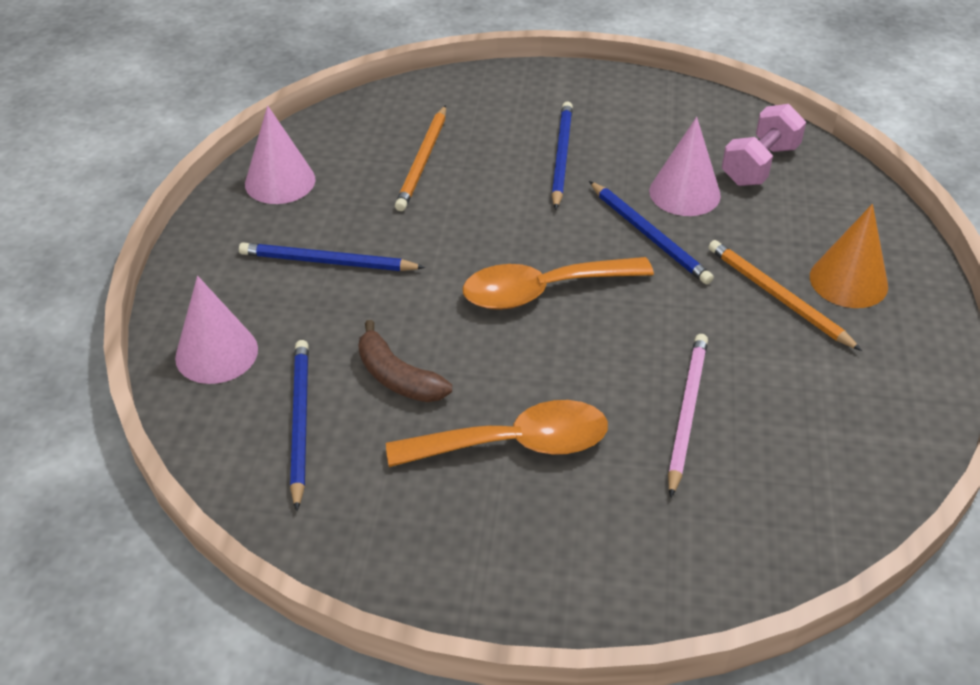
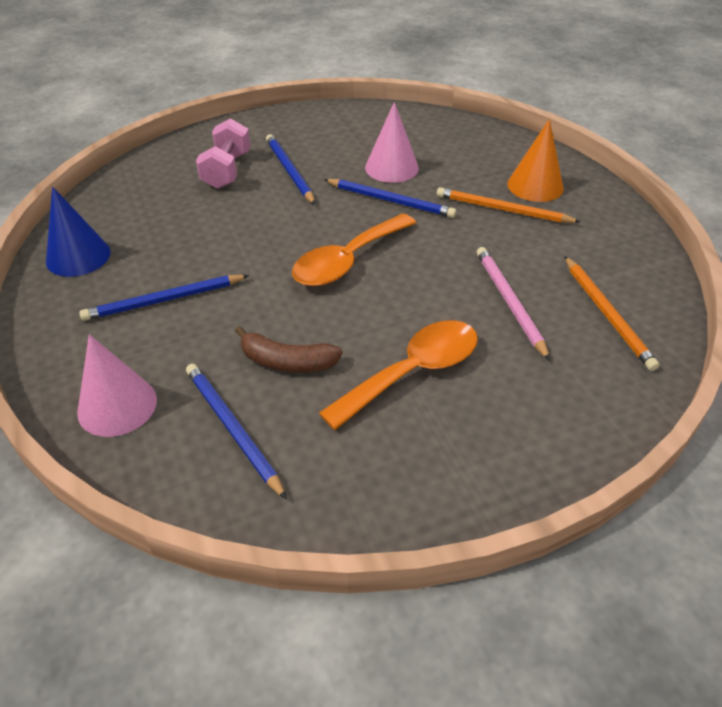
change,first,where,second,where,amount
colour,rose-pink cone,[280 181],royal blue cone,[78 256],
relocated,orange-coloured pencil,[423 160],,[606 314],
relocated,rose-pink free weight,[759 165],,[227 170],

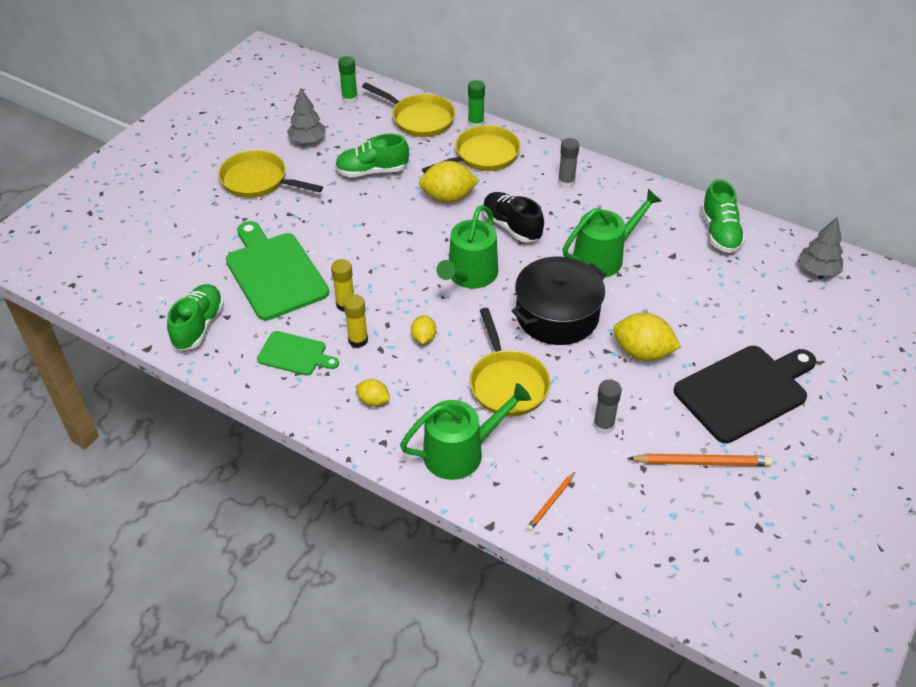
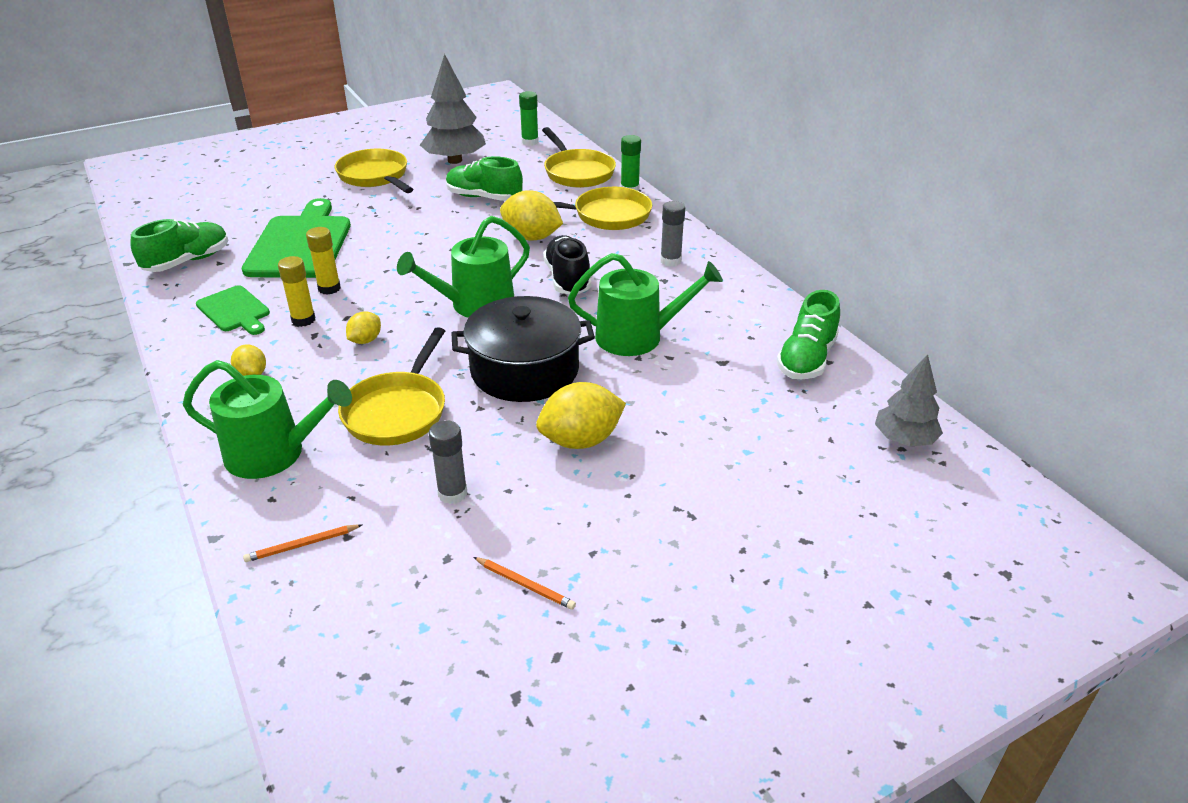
change,first,where,second,where,amount
size,grey tree,[307 140],,[455 160],x1.56
spun,bright yellow toy lemon,[642 352],,[581 440],75 degrees counterclockwise
size,orange-coloured pencil,[702 462],,[525 584],x0.57
missing,jet-black bread board,[744 391],,,

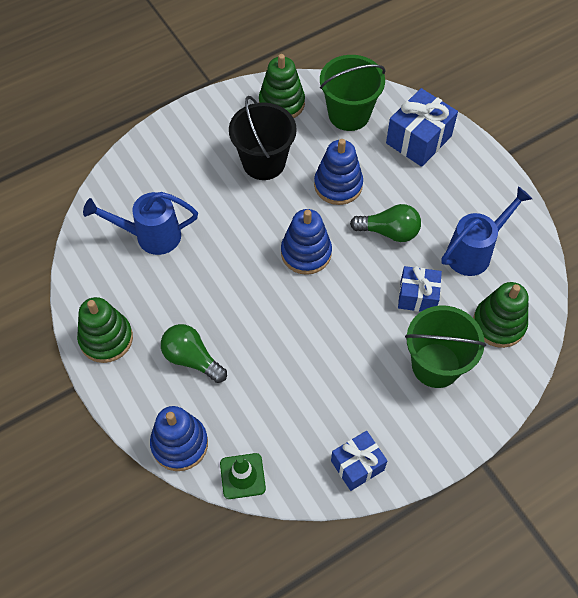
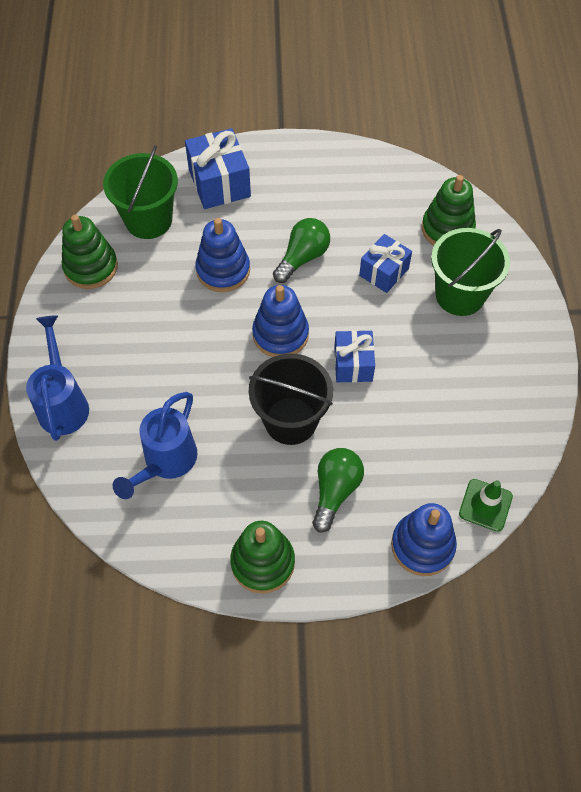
change,first,where,second,where,amount
spun,leaf-green light bulb,[192 358],,[335 491],135 degrees clockwise
relocated,jet-black pail,[264 162],,[290 420],
relocated,royal blue present,[357 465],,[353 364],
relocated,royal blue watering pot,[474 252],,[63 403],

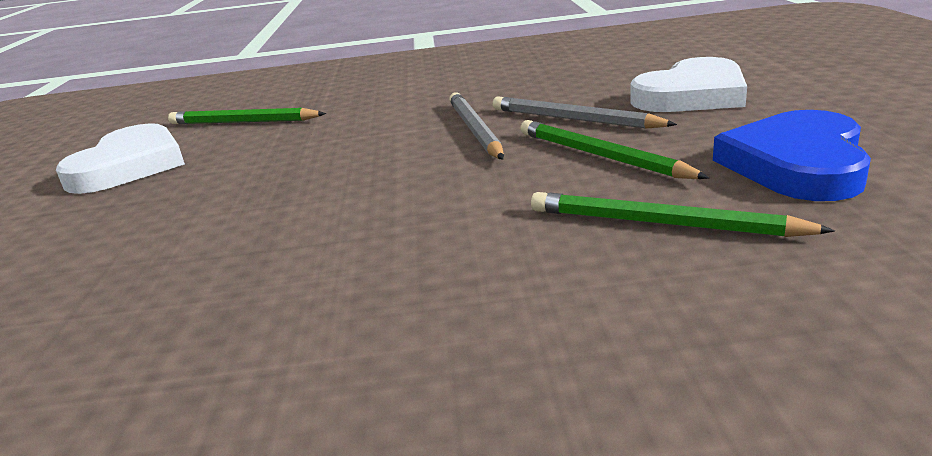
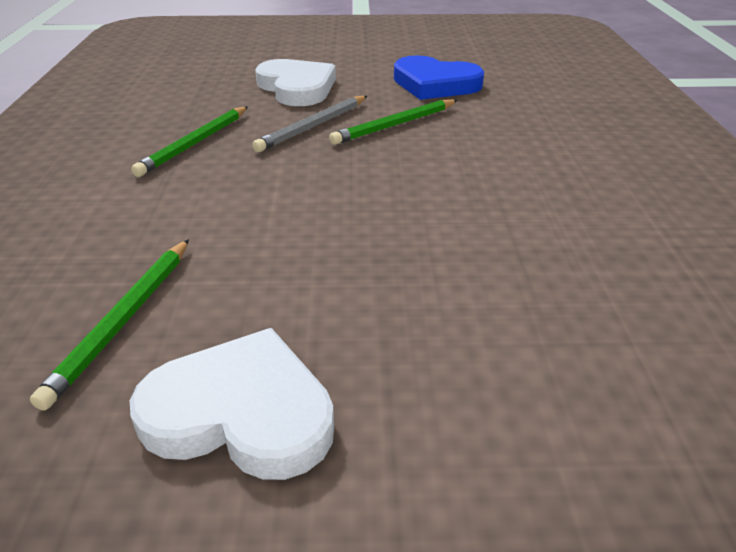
change,first,where,second,where,amount
missing,grey pencil,[475 130],,,
relocated,leaf-green pencil,[663 223],,[195 143],

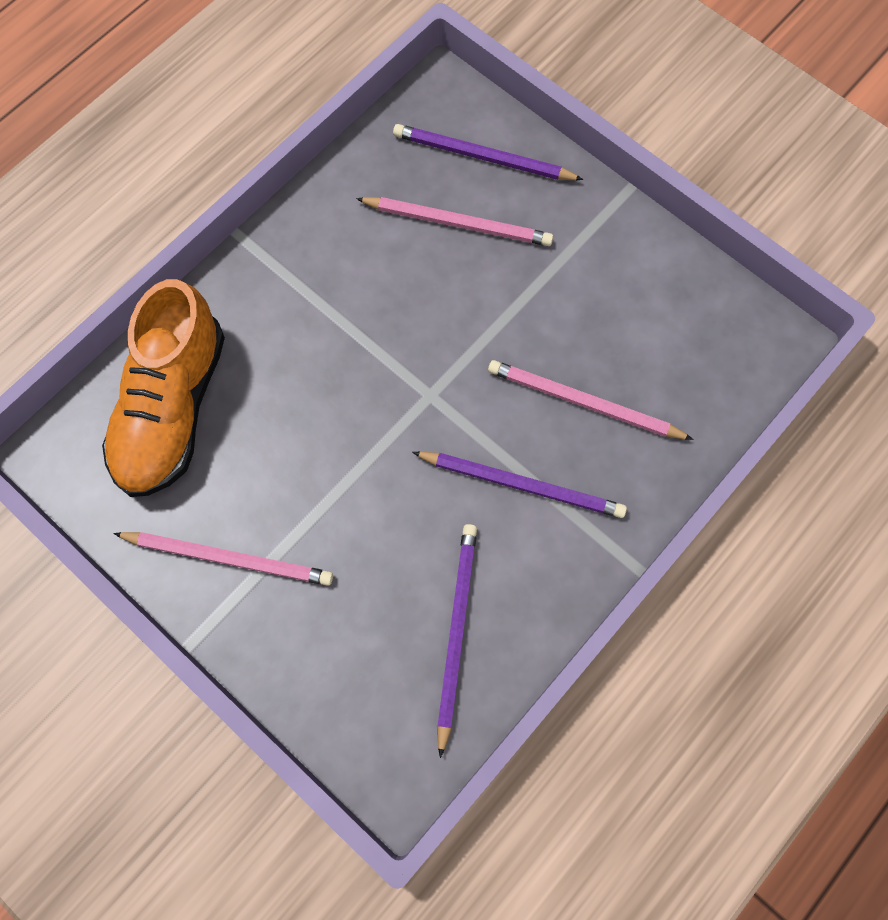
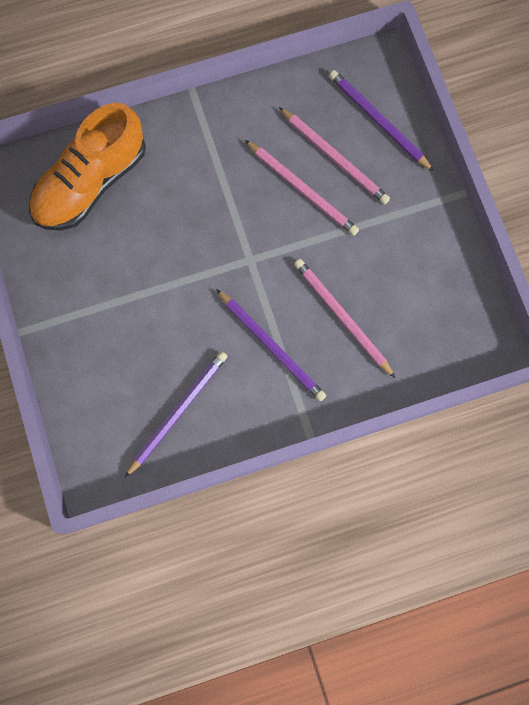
change,first,where,second,where,amount
relocated,rose-pink pencil,[229 558],,[302 190],

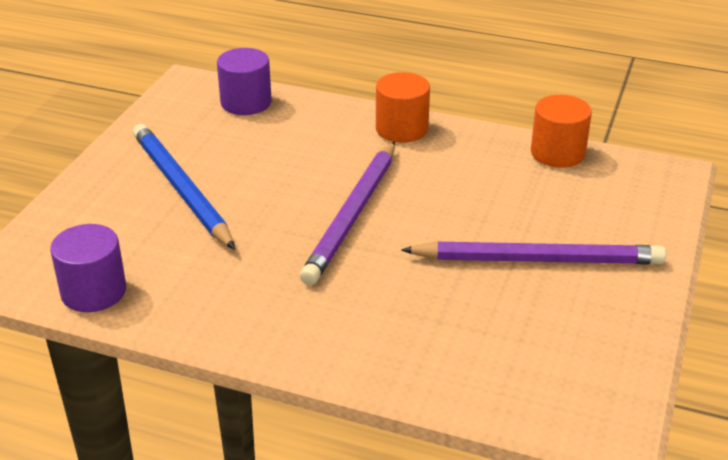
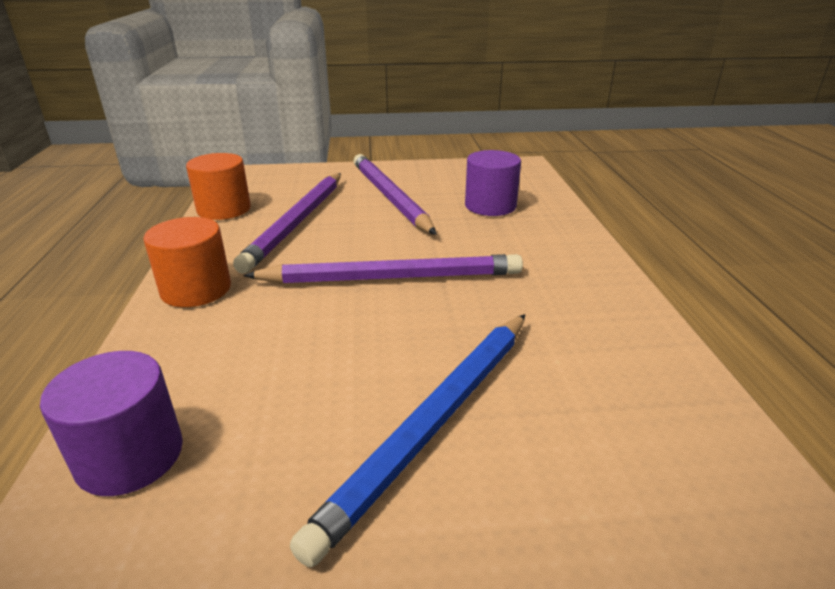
change,first,where,second,where,amount
relocated,royal purple solid cylinder,[93 291],,[490 206],
appeared,,,royal purple pencil,[297 222],

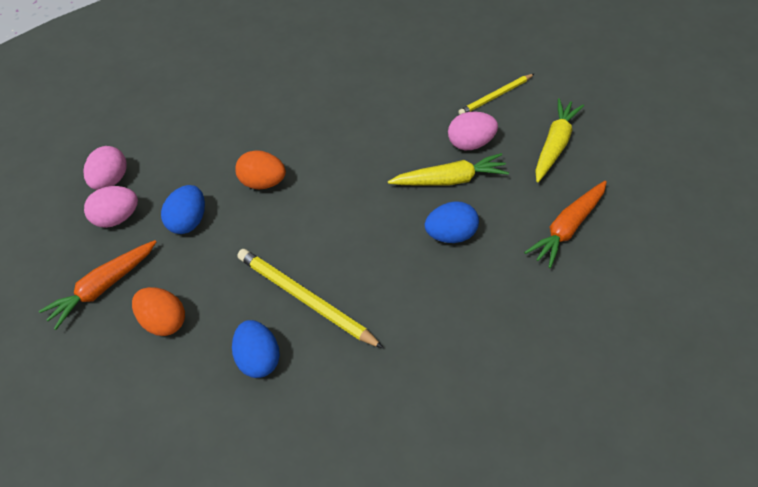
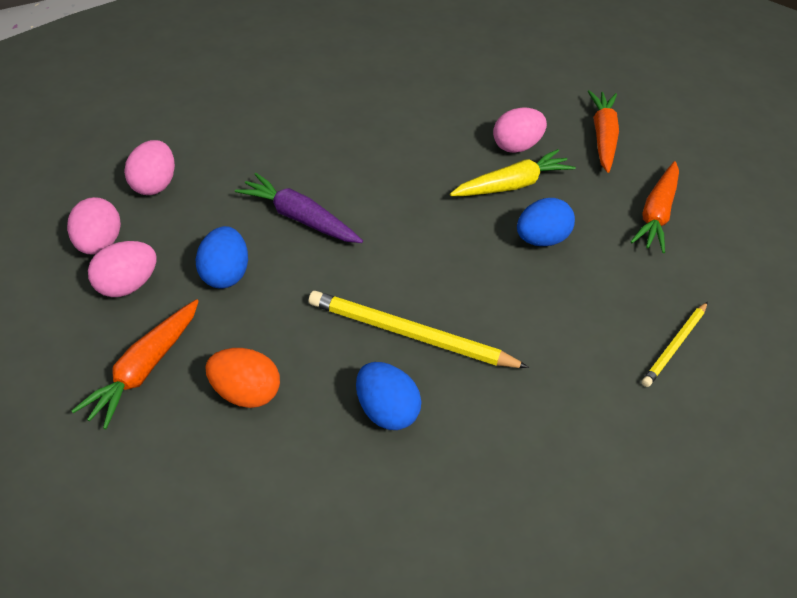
change,first,where,second,where,amount
exchanged,orange-coloured toy egg,[263 183],royal purple toy carrot,[299 218],
relocated,bright yellow pencil,[495 96],,[675 346],
colour,bright yellow toy carrot,[555 145],orange-coloured toy carrot,[602 137],
appeared,,,rose-pink toy egg,[154 185],

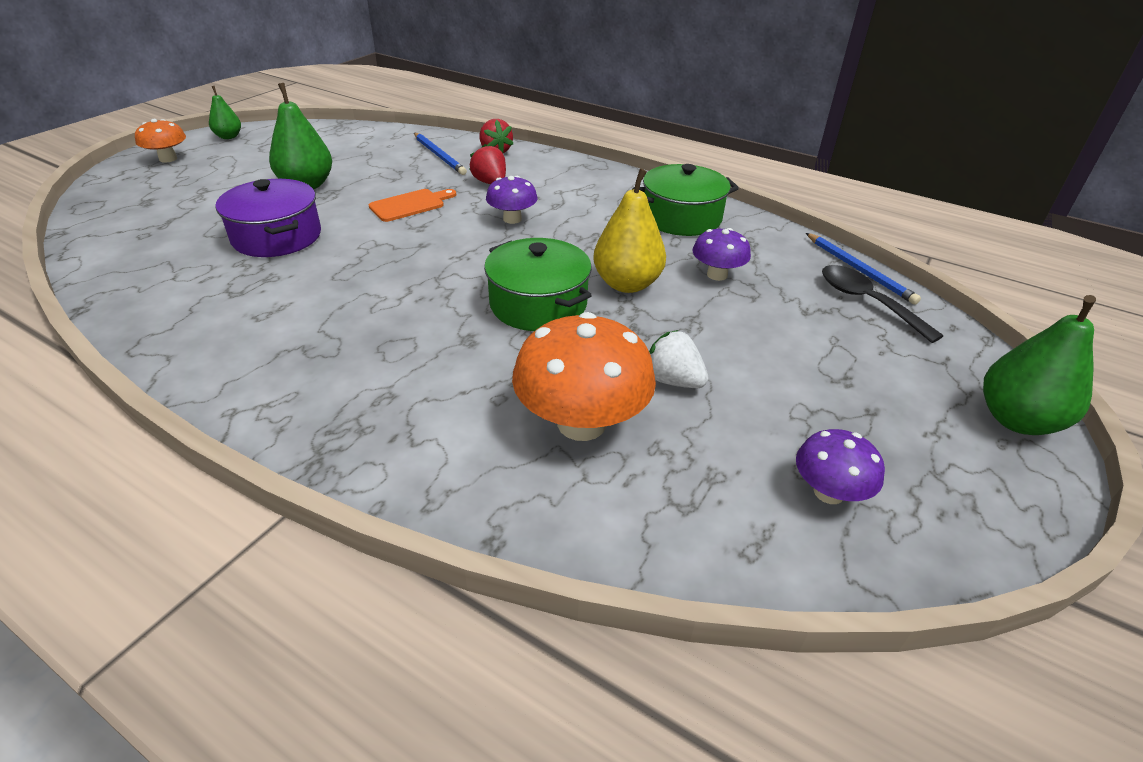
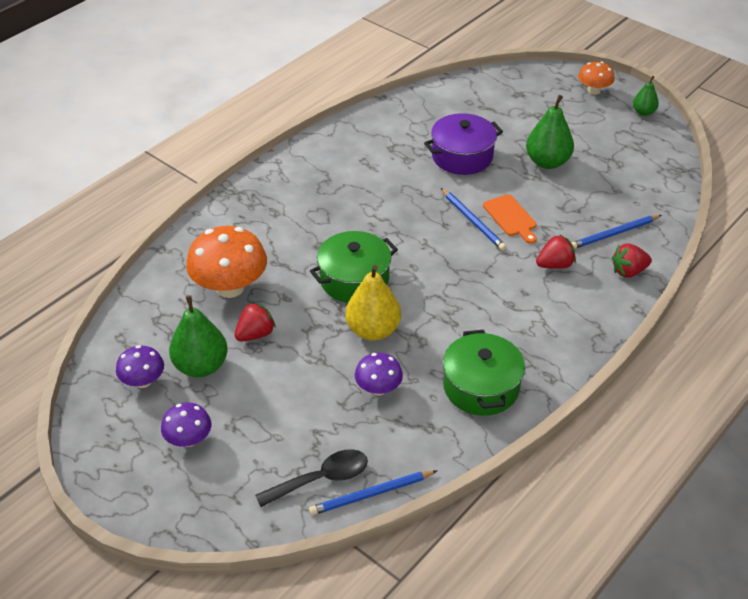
change,first,where,second,where,amount
relocated,royal purple fungus,[512 219],,[189 439],
colour,snow-white berry,[673 380],scarlet berry,[255 334],
relocated,leaf-green toy pear,[1016 420],,[201 366],
appeared,,,royal blue pencil,[472 221],

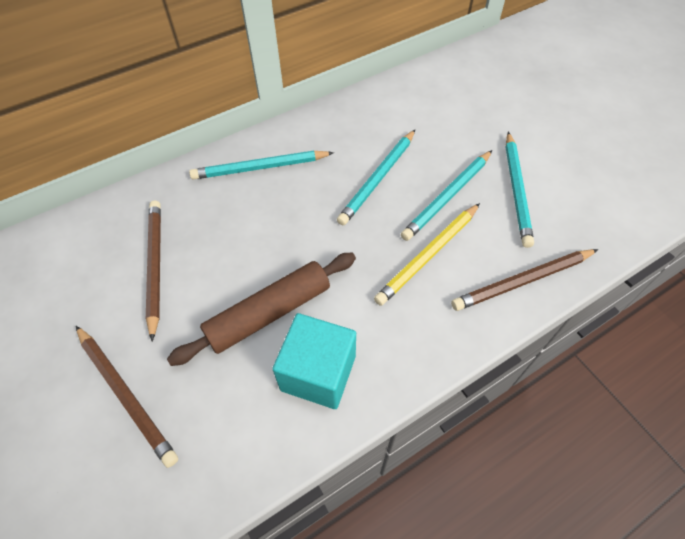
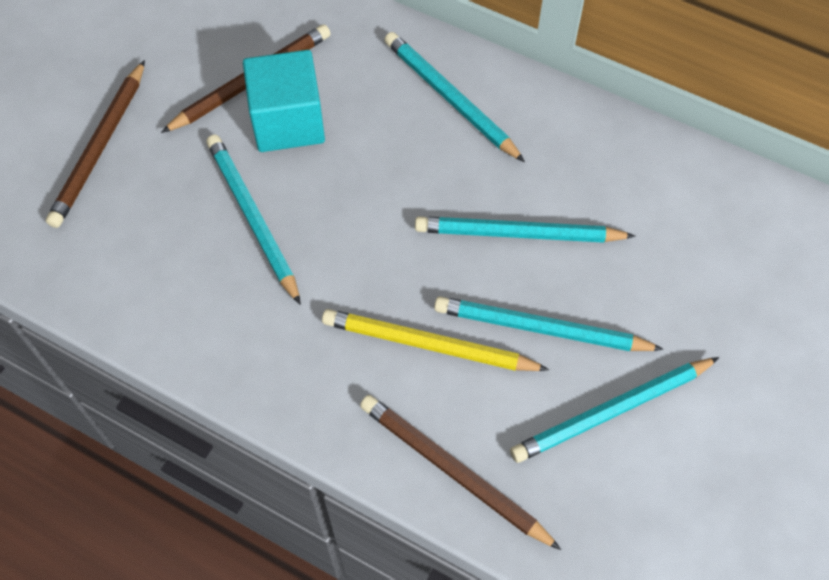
change,first,where,second,where,amount
exchanged,dark brown dough roller,[269 313],aqua pencil,[253 218],
relocated,aqua cube,[318 373],,[288 122],

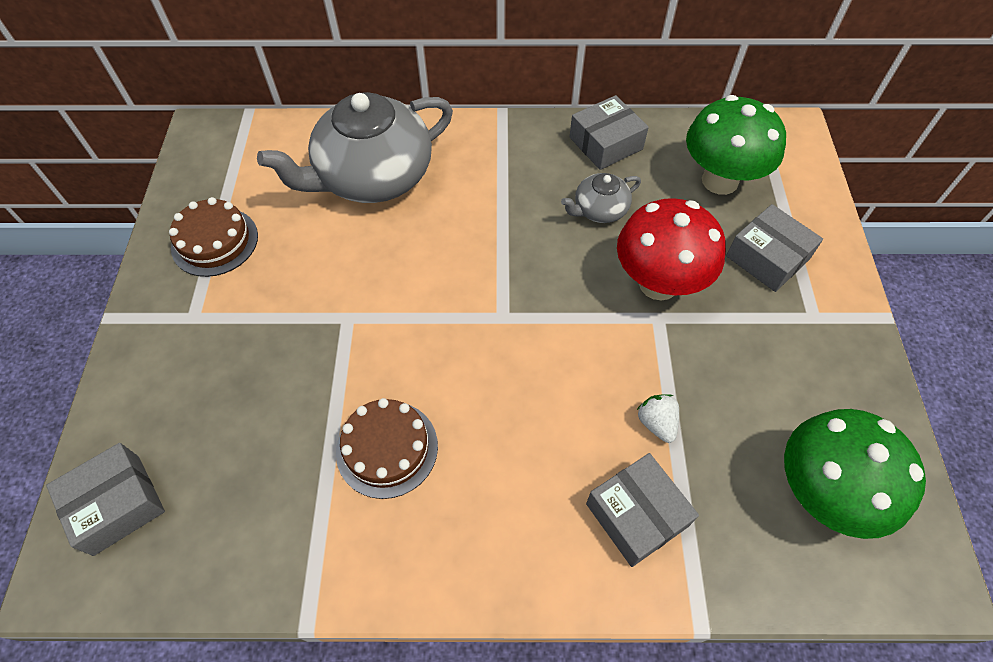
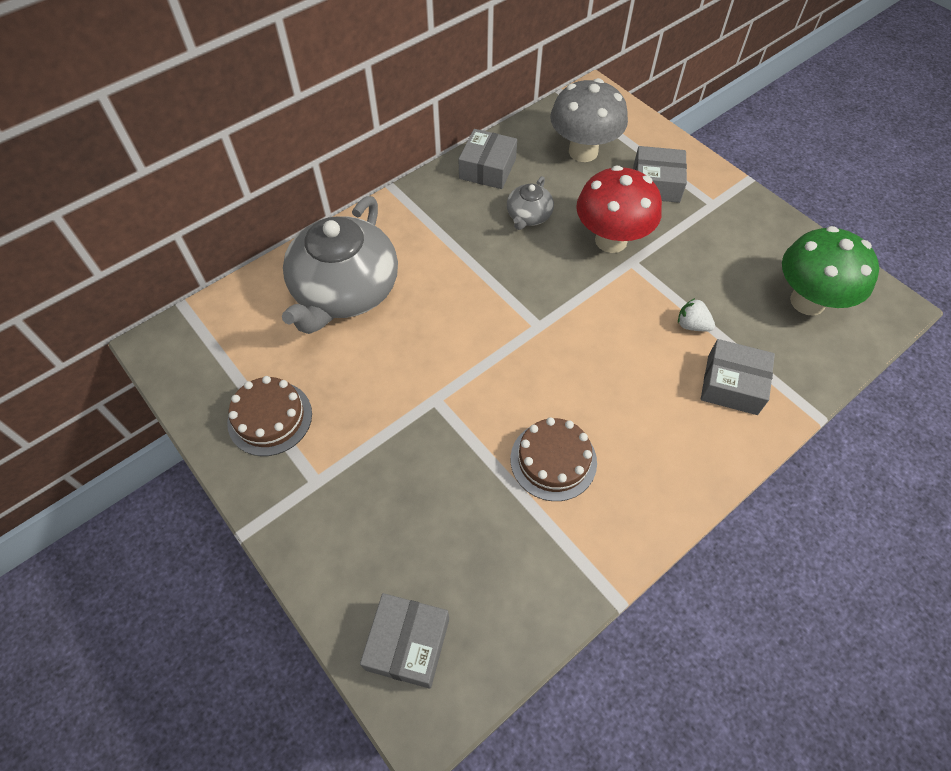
change,first,where,second,where,amount
colour,leaf-green fungus,[720 180],grey fungus,[583 151],

